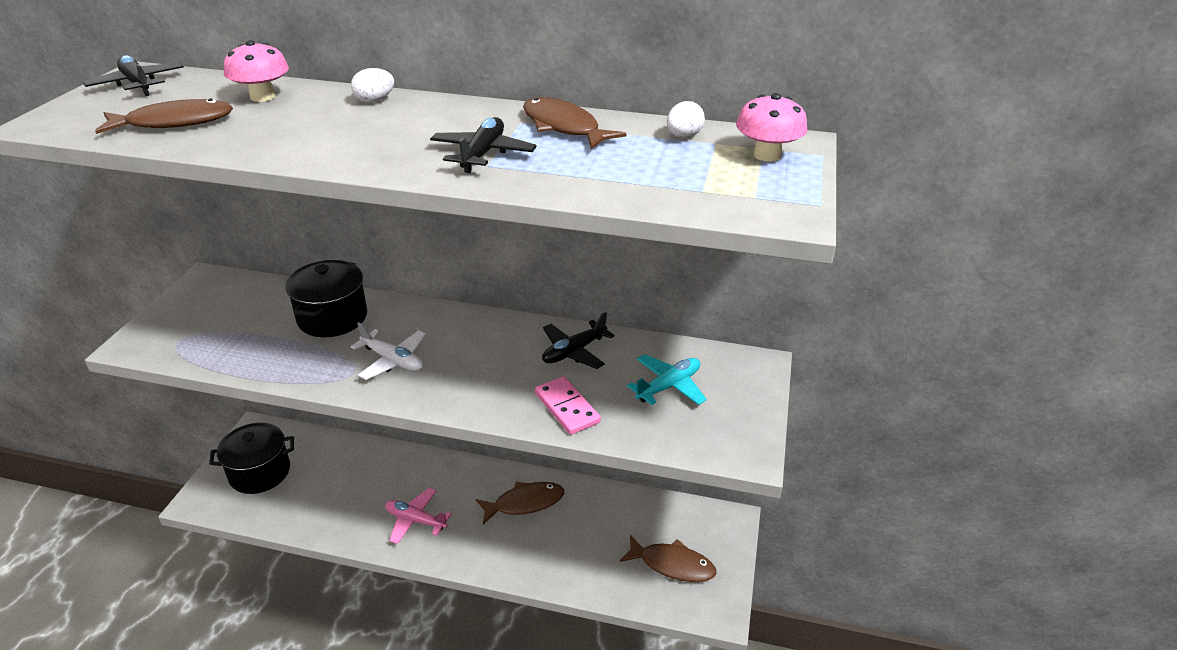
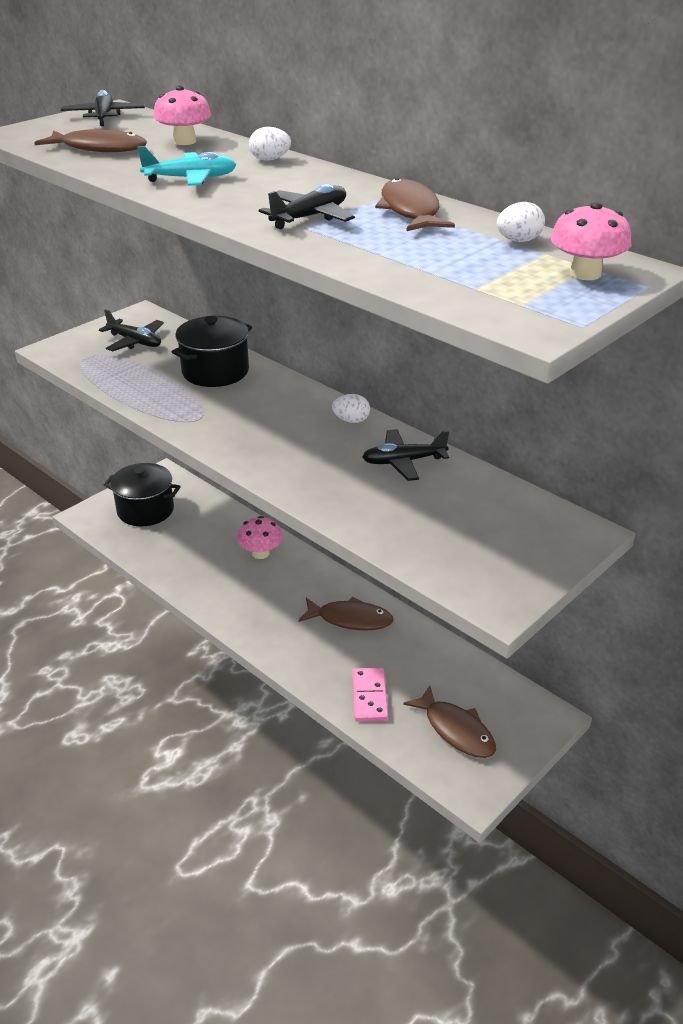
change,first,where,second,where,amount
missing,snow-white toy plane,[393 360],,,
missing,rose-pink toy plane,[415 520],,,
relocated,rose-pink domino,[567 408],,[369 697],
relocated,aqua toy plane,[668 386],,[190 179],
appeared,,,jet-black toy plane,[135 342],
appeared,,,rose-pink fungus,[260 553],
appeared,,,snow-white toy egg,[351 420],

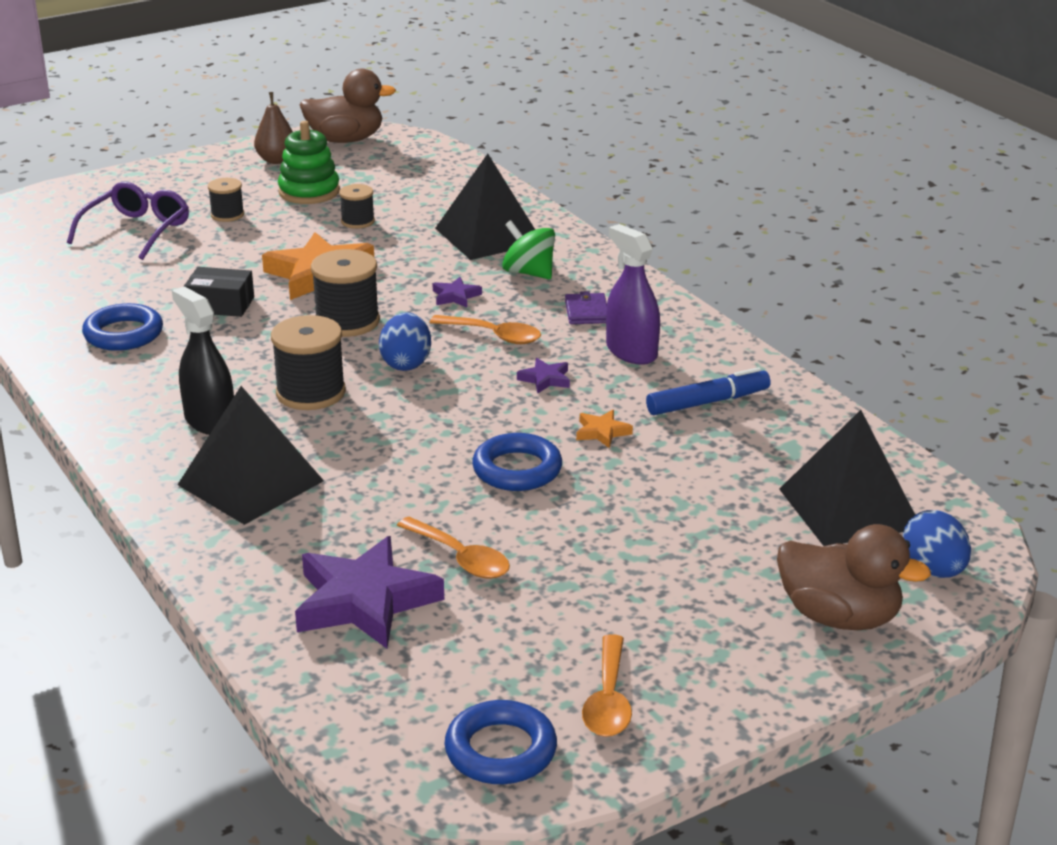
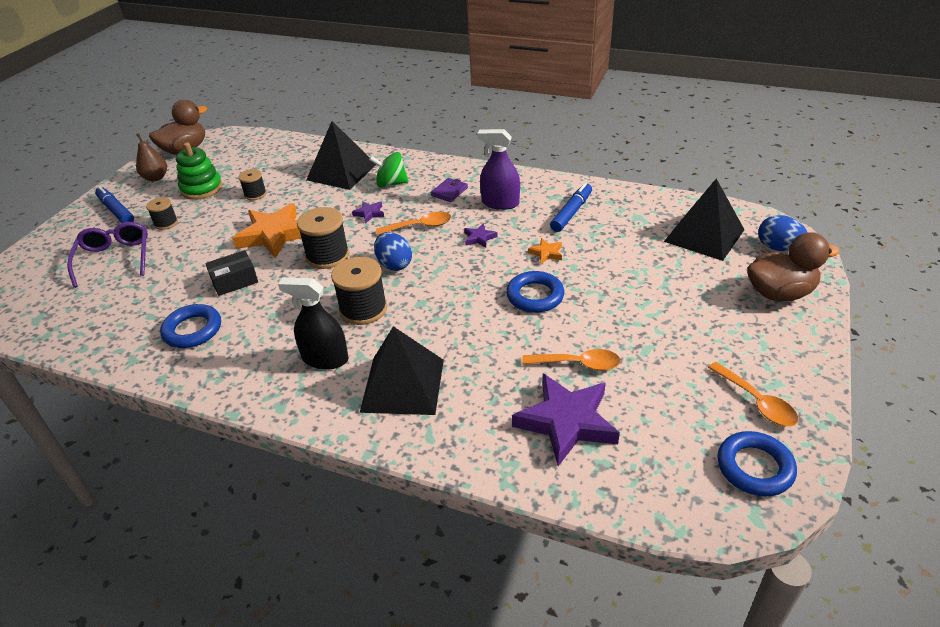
change,first,where,second,where,amount
spun,royal purple card wallet,[587 312],,[449 192],75 degrees clockwise
appeared,,,royal blue felt pen,[116 211],

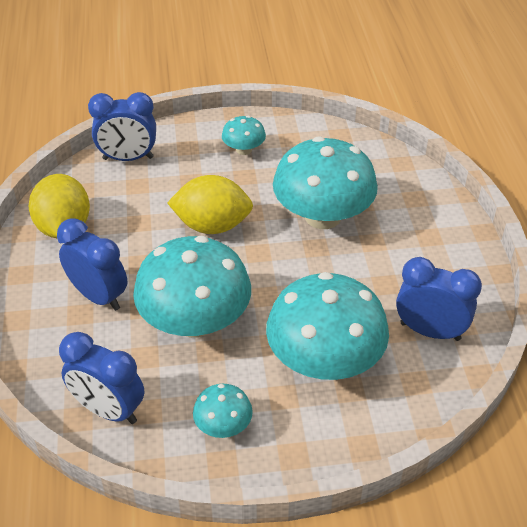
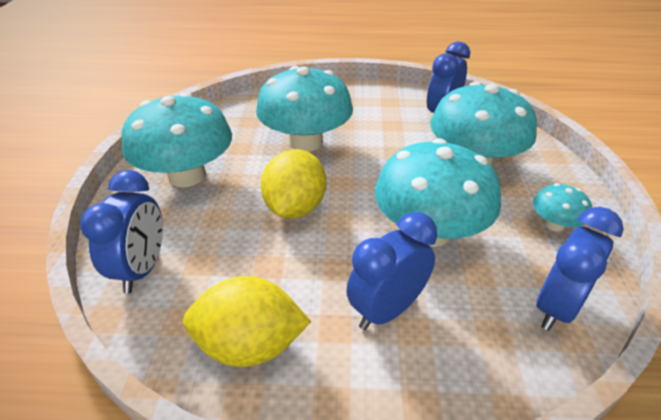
change,first,where,second,where,amount
size,aqua fungus,[244 150],,[187 175],x2.14

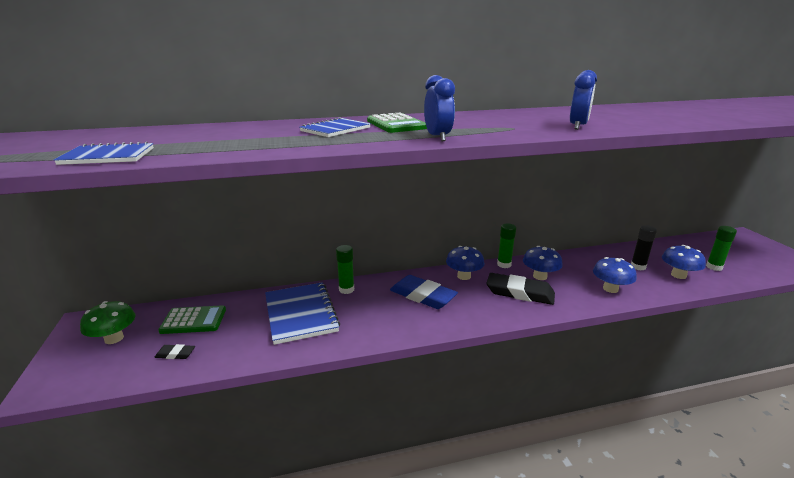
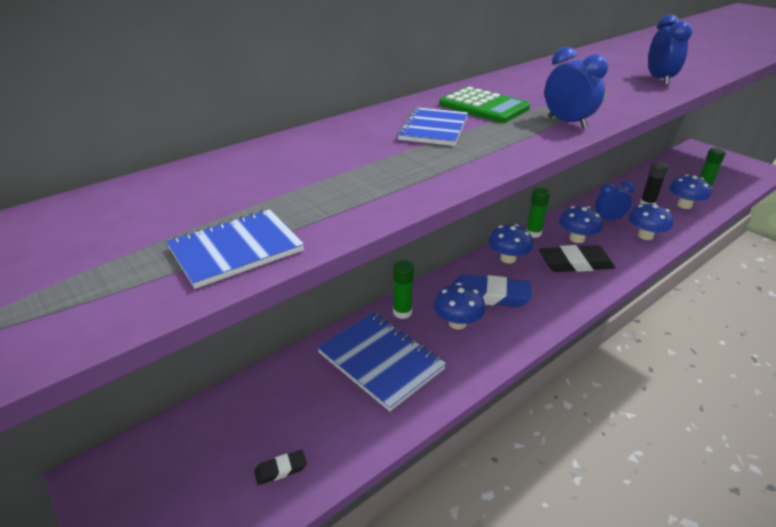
change,first,where,second,where,amount
missing,leaf-green fungus,[114 338],,,
missing,leaf-green calculator,[193 320],,,
appeared,,,royal blue fungus,[457 323],
appeared,,,royal blue alarm clock,[608 219],

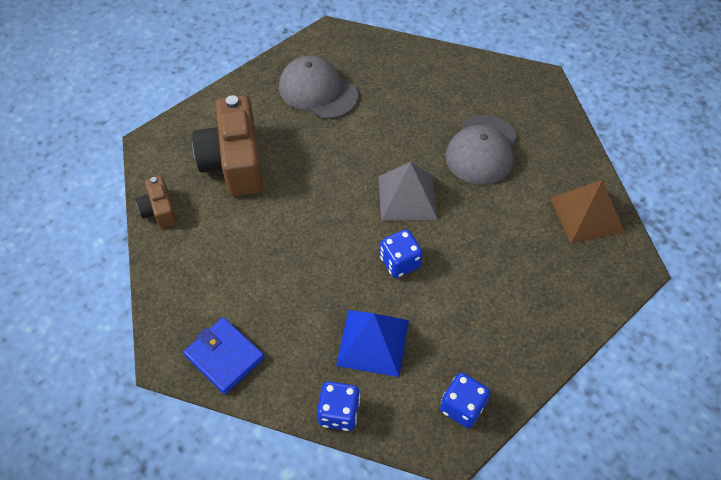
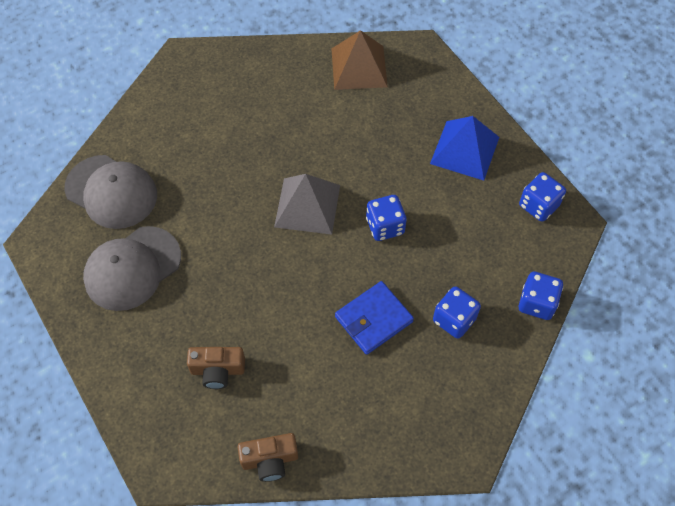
change,first,where,second,where,amount
relocated,royal blue card wallet,[224 357],,[373 319],
size,dark brown compact camera,[234 162],,[217 370],x0.50
relocated,royal blue solid pyramid,[372 342],,[464 150],
relocated,grey baseball cap,[482 150],,[111 192],
appeared,,,royal blue game die,[454 319],

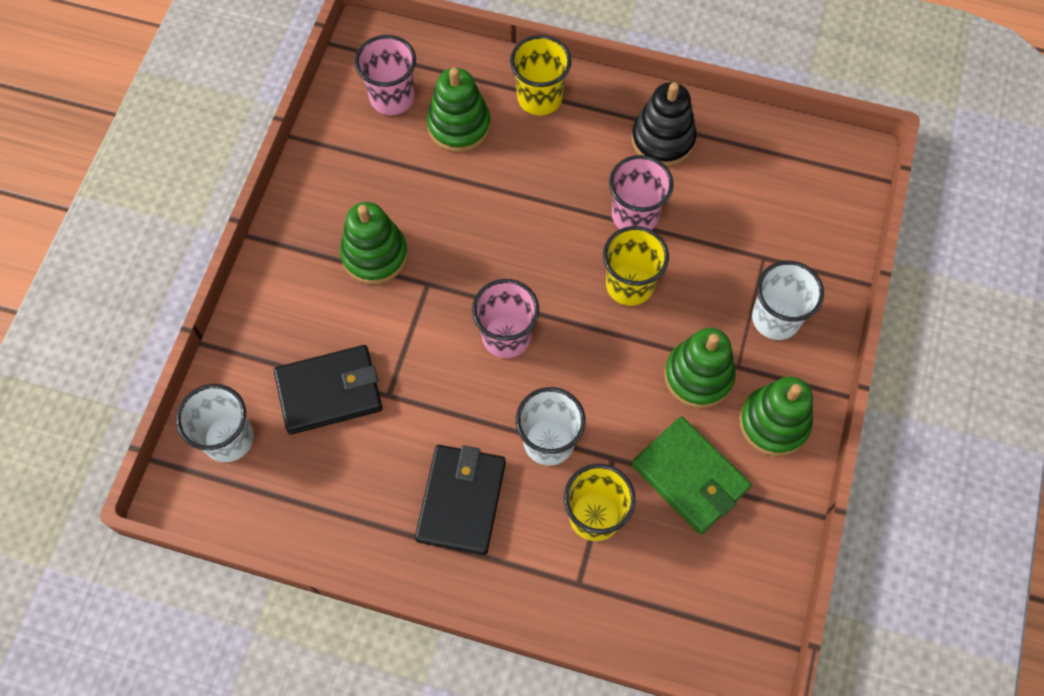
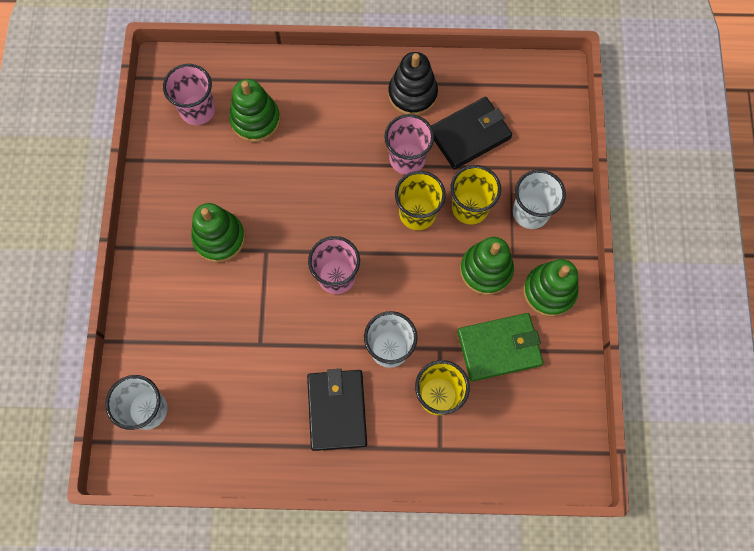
change,first,where,second,where,amount
relocated,jet-black card wallet,[329 391],,[469 135],
relocated,bright yellow beaker,[539 98],,[470 208],
spun,leaf-green card wallet,[690 477],,[499 348],45 degrees counterclockwise

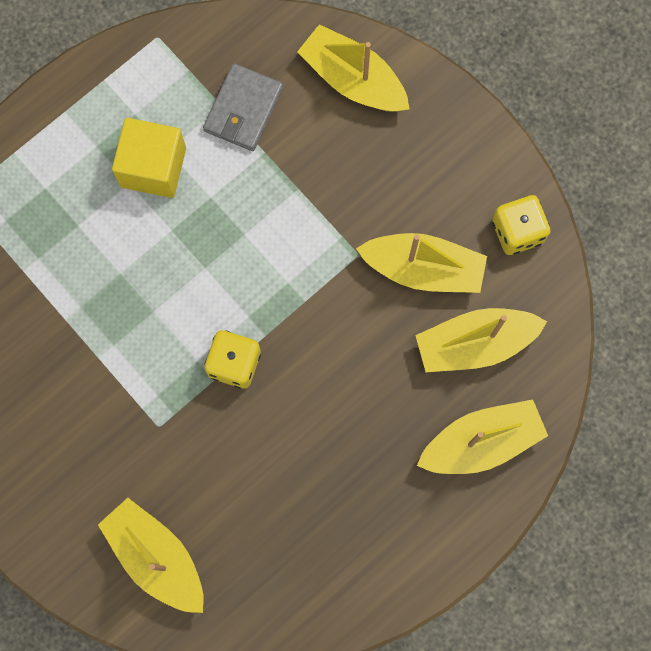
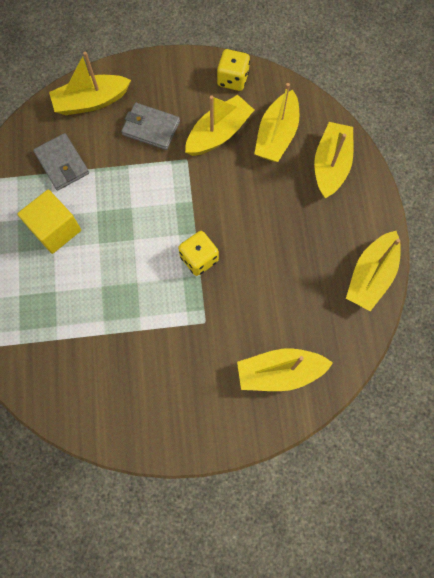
change,first,where,second,where,amount
appeared,,,grey card wallet,[151 128],
appeared,,,bright yellow toy boat,[370 276],

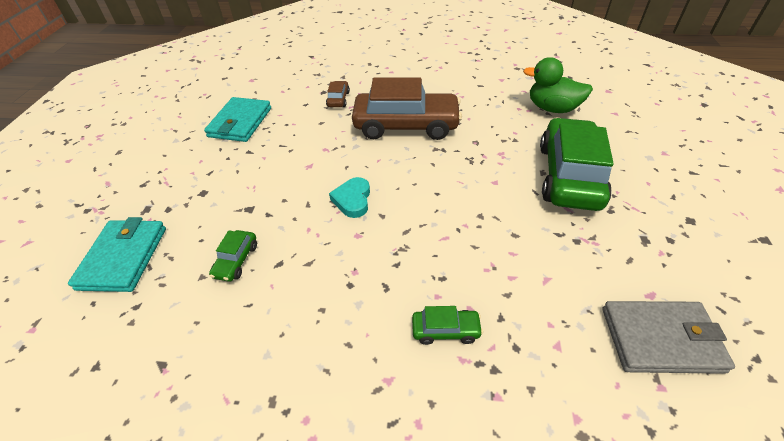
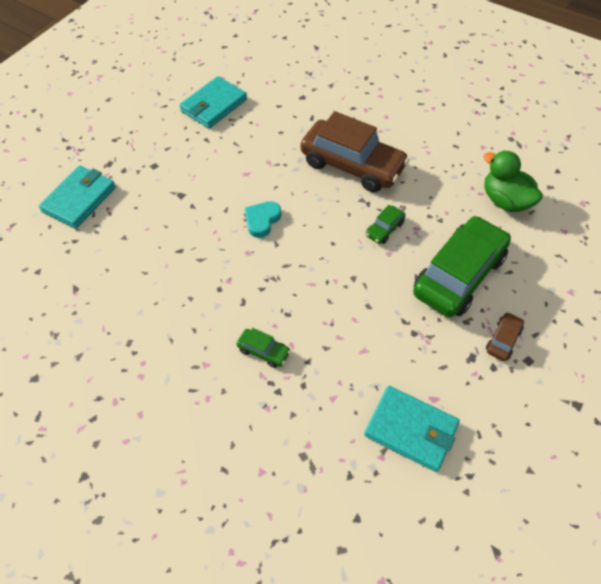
change,first,where,second,where,amount
relocated,leaf-green automobile,[236 260],,[384 229],
relocated,dark brown automobile,[338 99],,[503 340],
colour,grey card wallet,[661 339],aqua card wallet,[411 430],

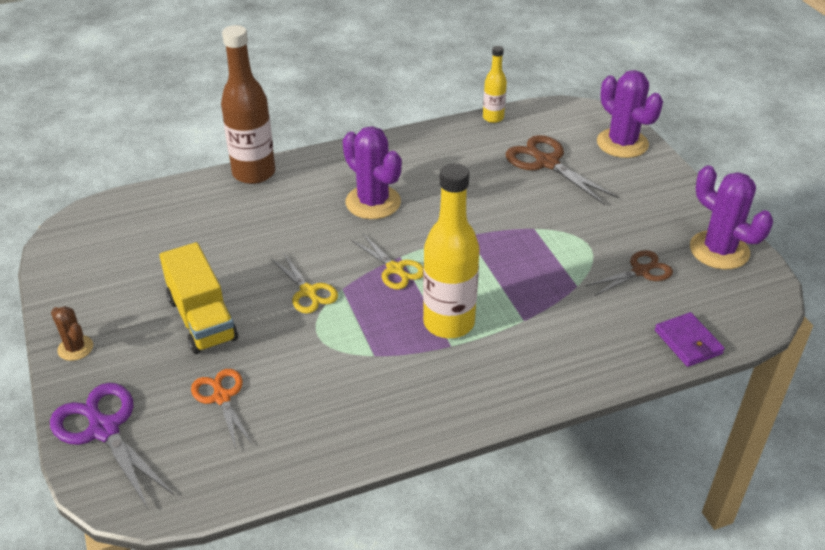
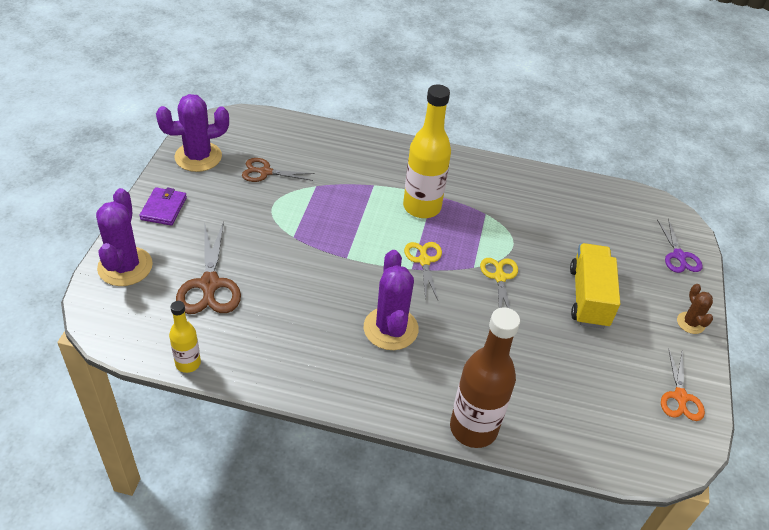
change,first,where,second,where,amount
size,royal purple shears,[104 429],,[679 256],x0.64
relocated,orange-coloured shears,[221 397],,[680 397],
relocated,royal purple card wallet,[688 342],,[164 208],
spun,royal purple prickly plant,[719 250],,[198 157],75 degrees clockwise

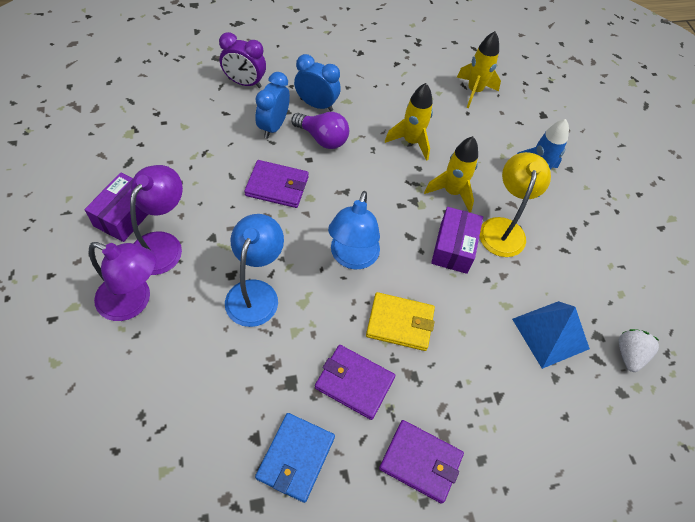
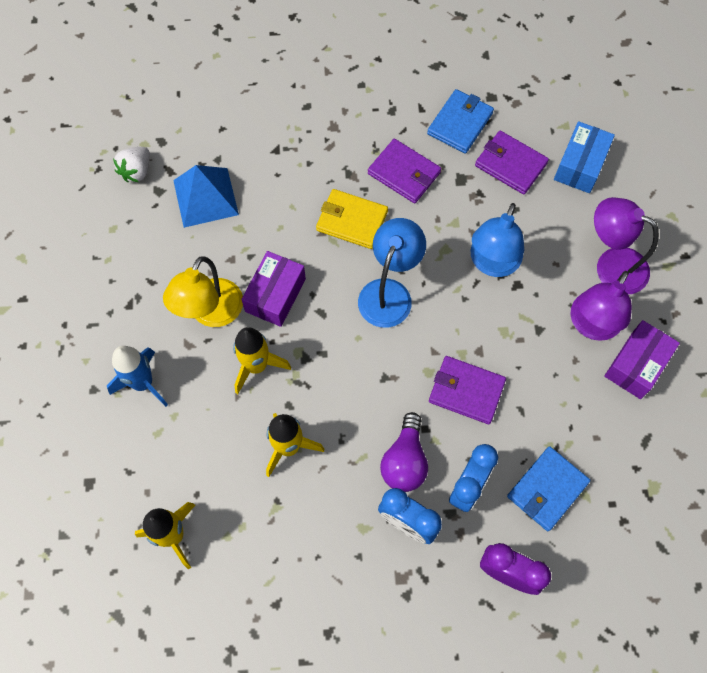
change,first,where,second,where,amount
spun,royal purple light bulb,[322 138],,[405 461],120 degrees counterclockwise
relocated,royal purple card wallet,[420 462],,[510 164],
appeared,,,royal blue card wallet,[547 489],
appeared,,,royal blue parcel,[580 165],

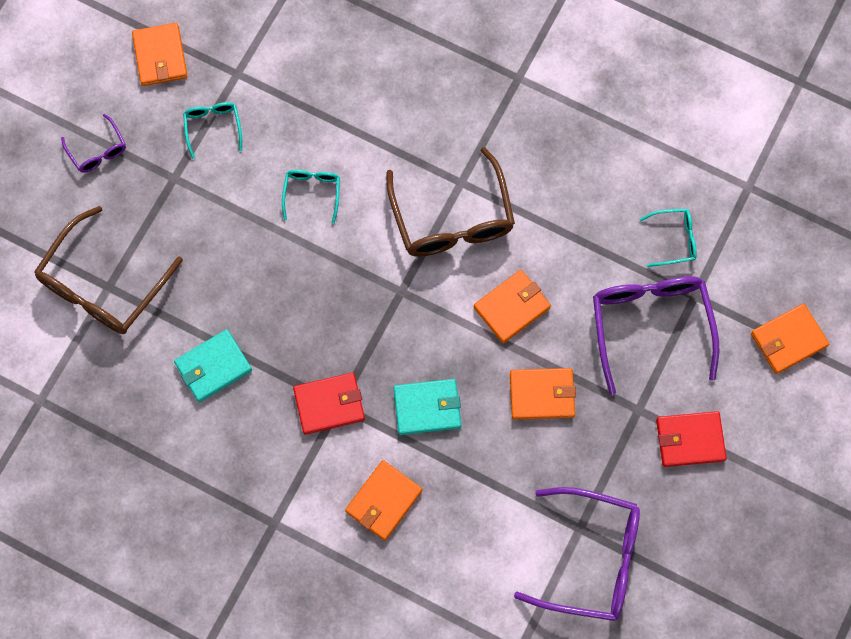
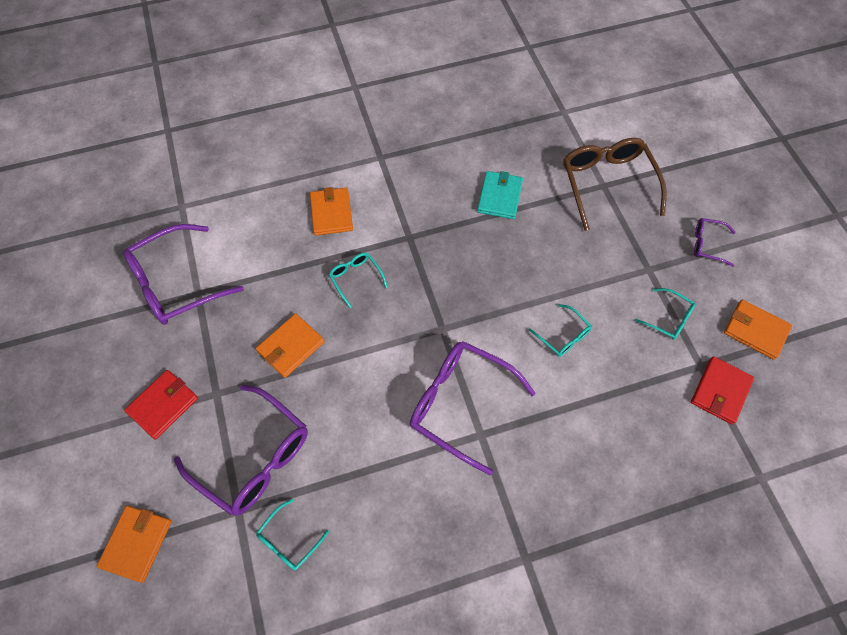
change,first,where,second,where,amount
relocated,scarlet card wallet,[329 404],,[720 391],
colour,dark brown glasses,[452 218],royal purple glasses,[460 404],
exchanged,aqua card wallet,[427 408],aqua glasses,[356 278],
missing,orange-coloured card wallet,[512 307],,,

